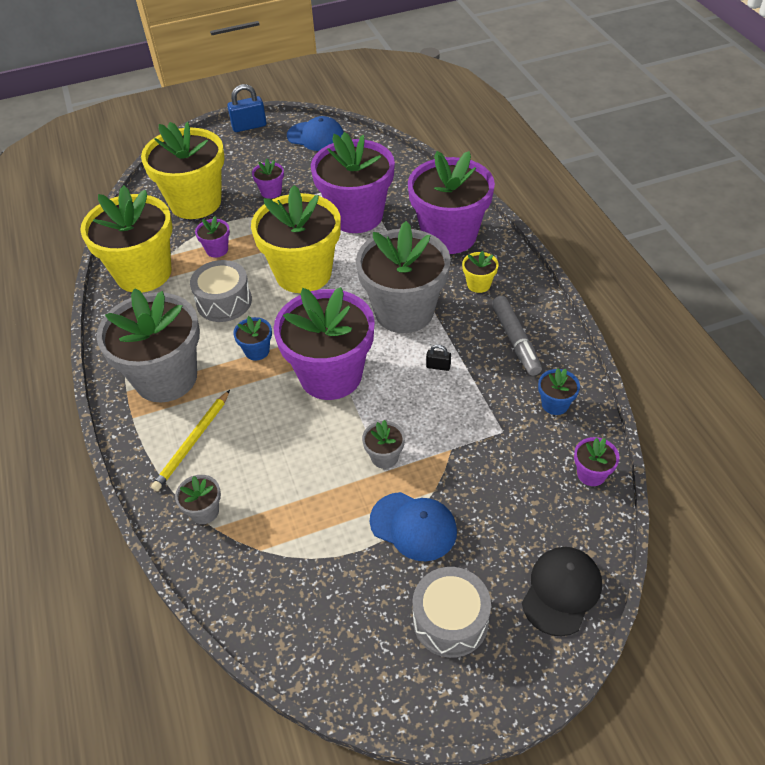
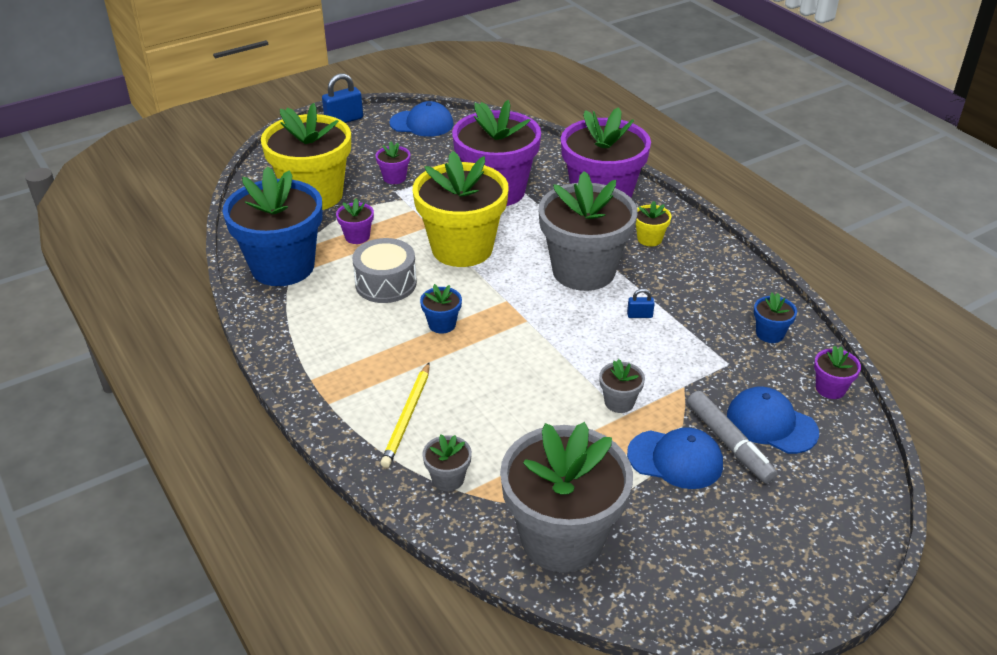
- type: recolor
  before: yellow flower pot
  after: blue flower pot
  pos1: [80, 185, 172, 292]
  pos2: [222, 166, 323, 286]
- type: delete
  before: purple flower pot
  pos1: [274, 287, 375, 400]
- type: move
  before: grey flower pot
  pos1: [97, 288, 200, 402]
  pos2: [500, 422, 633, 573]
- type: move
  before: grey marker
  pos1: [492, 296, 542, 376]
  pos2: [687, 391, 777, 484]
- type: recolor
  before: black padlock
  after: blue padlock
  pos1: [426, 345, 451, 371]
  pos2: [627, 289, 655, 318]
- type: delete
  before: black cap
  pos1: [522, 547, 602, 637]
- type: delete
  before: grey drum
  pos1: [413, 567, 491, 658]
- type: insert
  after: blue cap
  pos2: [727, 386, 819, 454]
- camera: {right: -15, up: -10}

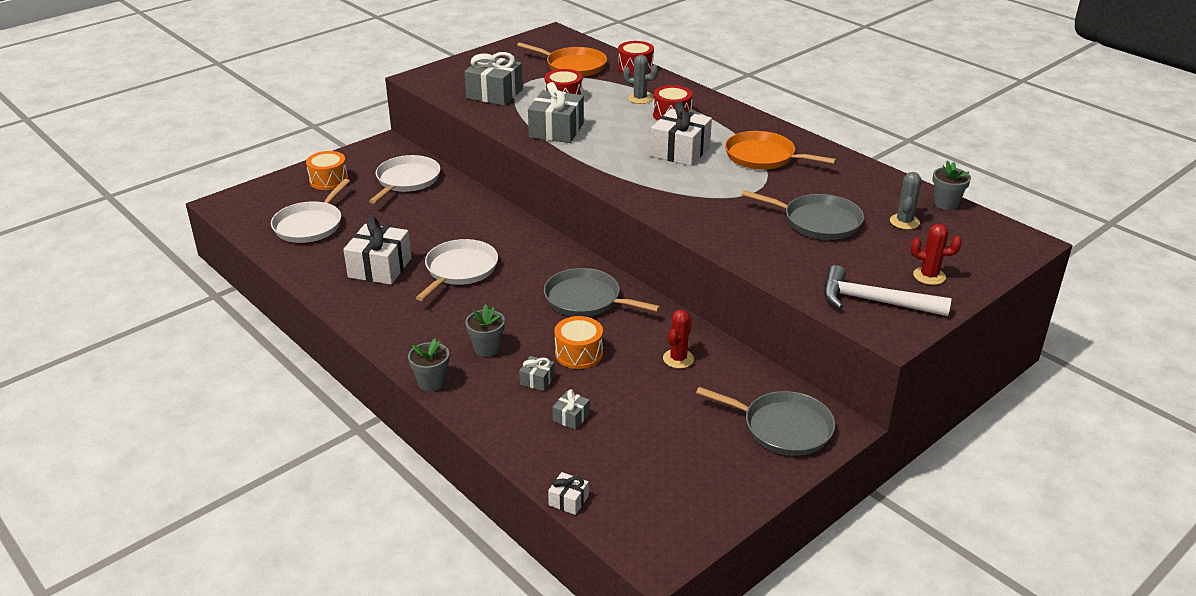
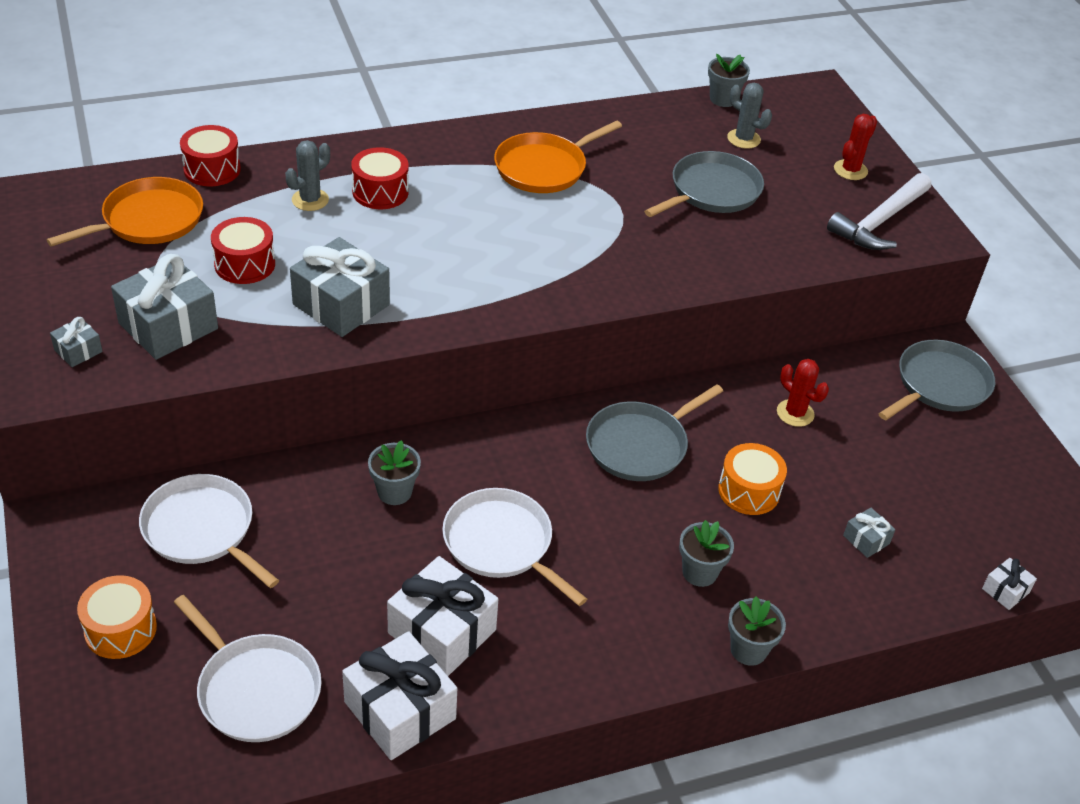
- type: move
  before: white gift
  pos1: [650, 101, 712, 166]
  pos2: [342, 631, 457, 760]
- type: move
  before: grey gift
  pos1: [519, 356, 555, 391]
  pos2: [50, 317, 103, 367]
- type: insert
  after: grey flower pot
  pos2: [368, 440, 421, 505]
- camera: {right: -70, up: 10}

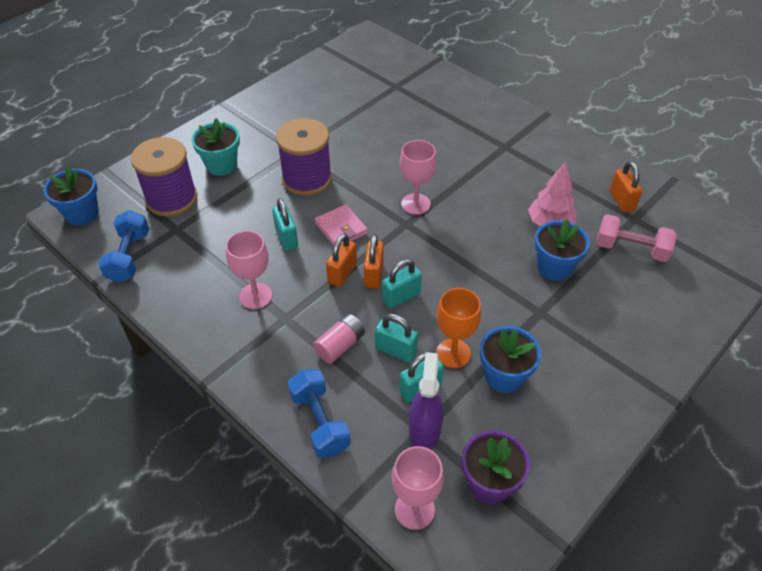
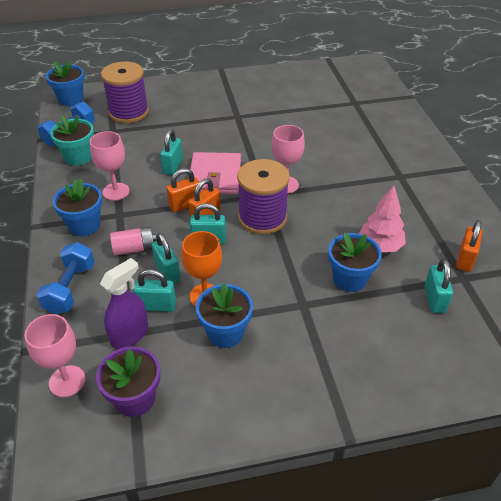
- type: move
  before: turquoise flower pot
  pos1: [191, 118, 240, 176]
  pos2: [50, 115, 94, 166]
- type: move
  before: purple spool
  pos1: [276, 118, 332, 196]
  pos2: [237, 159, 290, 235]
- type: resize
  before: pink wallet
  pos1: [315, 204, 368, 246]
  pos2: [190, 152, 241, 195]
  scale: 1.54
- type: replace
  before: pink dumbbell
  after: turquoise padlock
  pos1: [597, 214, 677, 262]
  pos2: [424, 259, 453, 313]
- type: insert
  after: blue flower pot
  pos2: [52, 179, 102, 236]
- camera: {right: 35, up: -5}

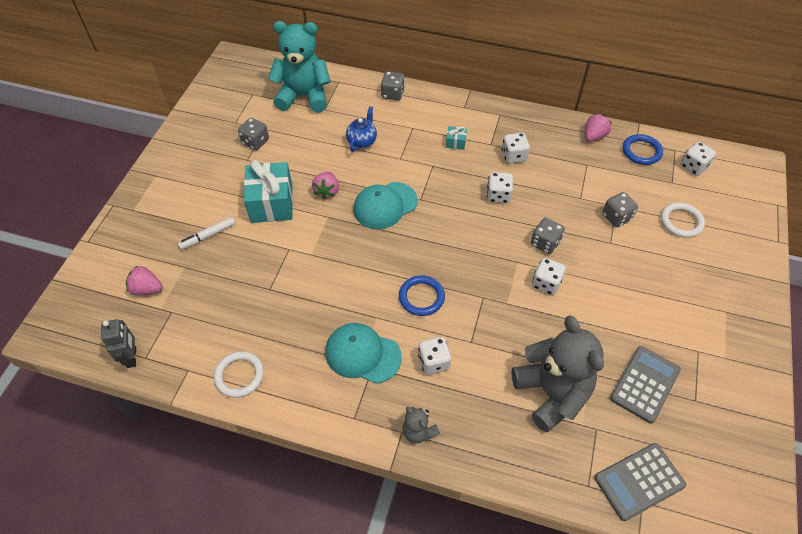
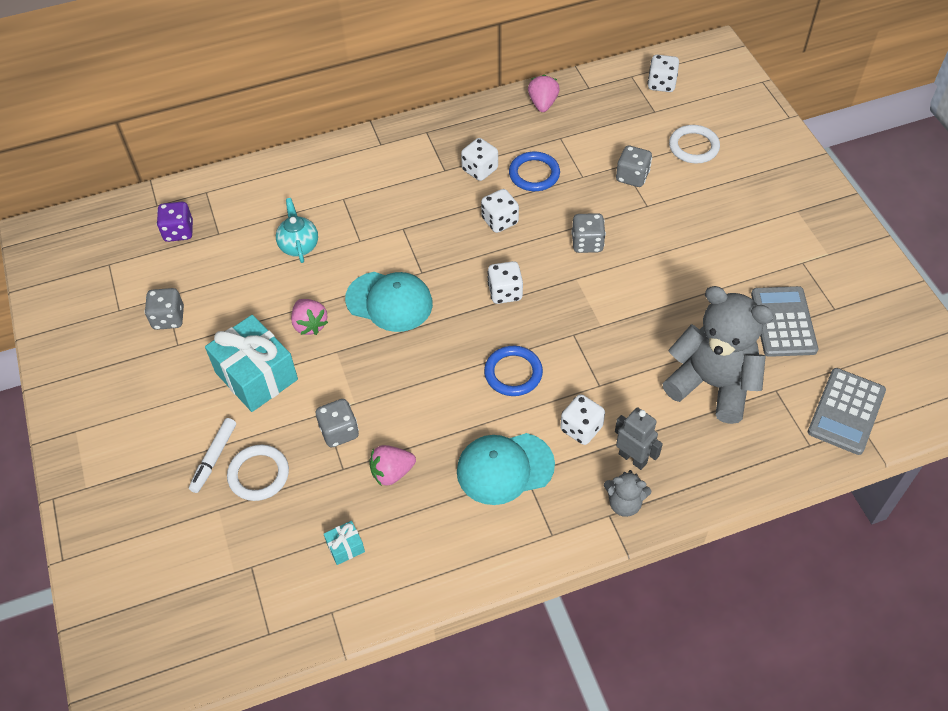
- type: replace
  before: turquoise teddy bear
  after: purple dice
  pos1: [268, 21, 331, 113]
  pos2: [157, 202, 193, 242]
- type: move
  before: grey dice
  pos1: [381, 71, 405, 101]
  pos2: [316, 399, 359, 447]
- type: recolor
  before: blue teapot
  after: turquoise teapot
  pos1: [346, 106, 377, 152]
  pos2: [276, 198, 318, 263]
- type: move
  before: turquoise gift
  pos1: [446, 126, 467, 150]
  pos2: [324, 521, 365, 565]
- type: move
  before: blue ring
  pos1: [623, 134, 663, 165]
  pos2: [509, 152, 560, 191]
- type: rotate
  before: turquoise cap
  pos1: [353, 182, 418, 229]
  pos2: [345, 272, 433, 332]
  turn: -90
- type: move
  before: white dice
  pos1: [532, 258, 566, 295]
  pos2: [487, 261, 523, 304]
- type: move
  before: pink strawberry
  pos1: [126, 265, 163, 295]
  pos2: [369, 445, 416, 486]
- type: move
  before: grey robot
  pos1: [101, 319, 136, 368]
  pos2: [615, 407, 663, 470]
- type: move
  before: white ring
  pos1: [214, 351, 264, 398]
  pos2: [227, 445, 289, 501]
- camera: {right: -35, up: 0}

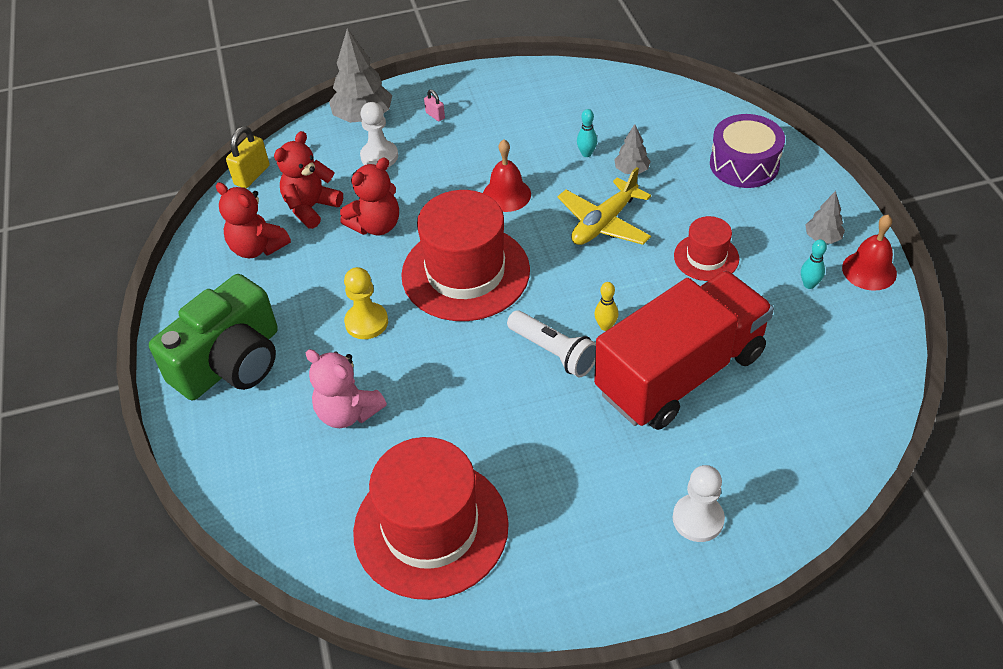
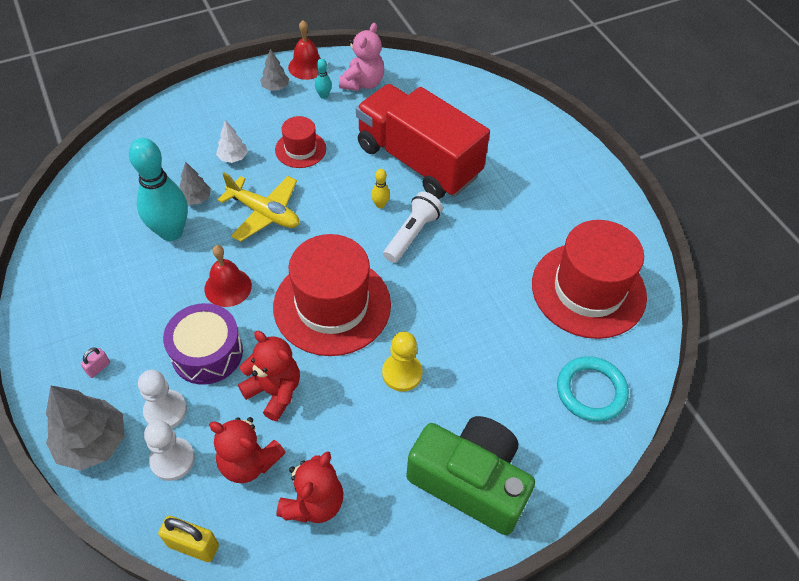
- type: resize
  before: turquoise bowling pin
  pos1: [577, 109, 597, 157]
  pos2: [129, 138, 188, 241]
  scale: 2.41
- type: move
  before: purple drum
  pos1: [710, 114, 785, 188]
  pos2: [163, 303, 243, 385]
- type: move
  before: pink teddy bear
  pos1: [305, 349, 387, 428]
  pos2: [339, 23, 384, 91]
- type: move
  before: white pawn
  pos1: [673, 465, 725, 542]
  pos2: [144, 420, 195, 481]
- type: insert
  after: white tree
  pos2: [216, 120, 248, 163]
- type: insert
  after: turquoise ring
  pos2: [557, 356, 629, 422]
- camera: {right: -105, up: 5}

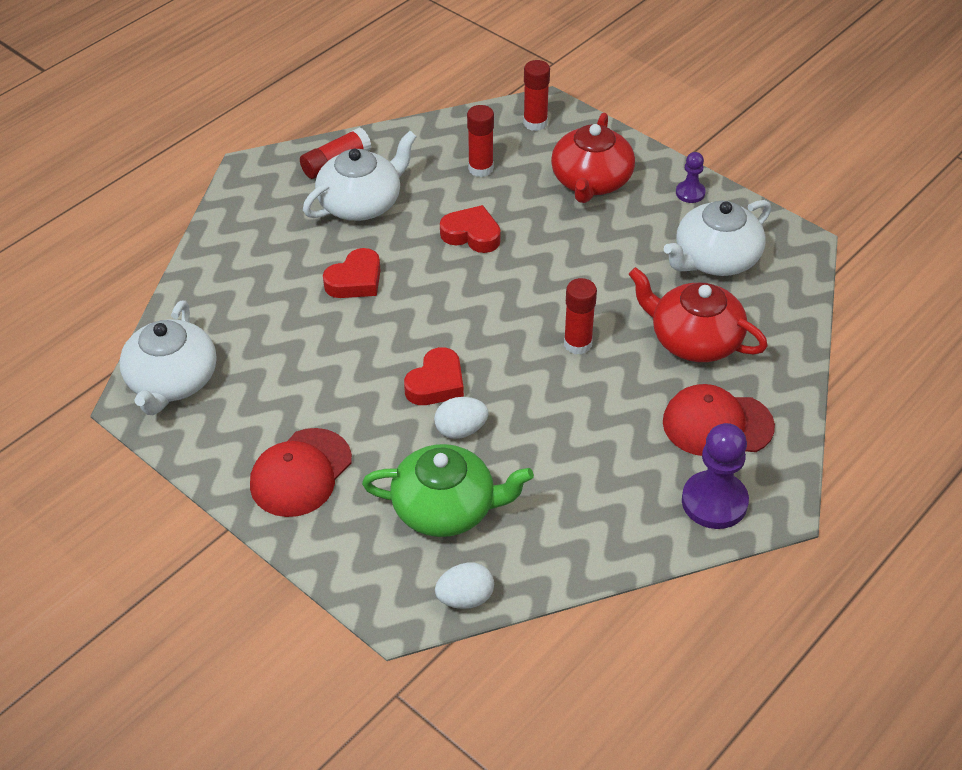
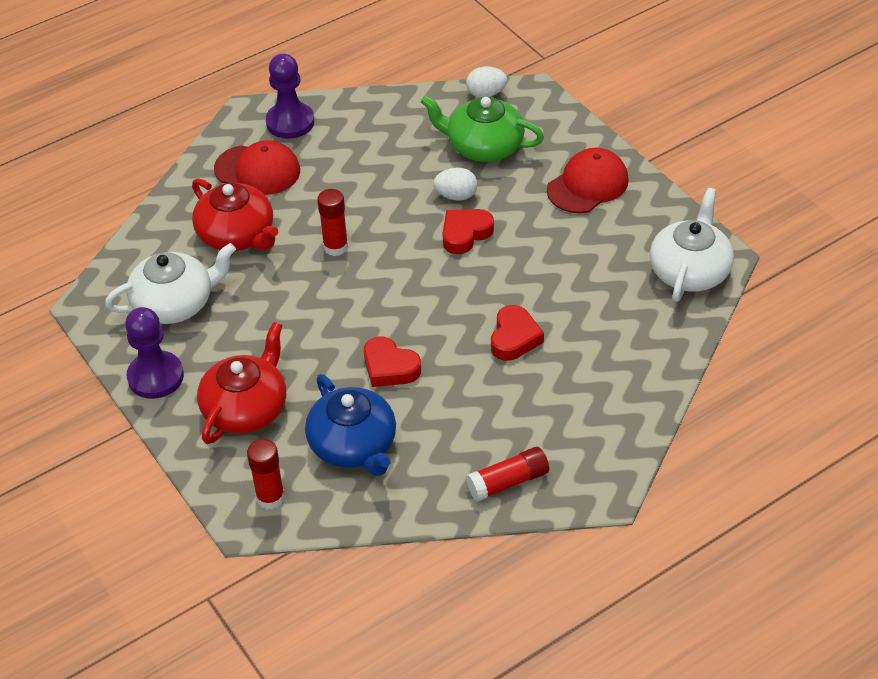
- type: replace
  before: red glue stick
  after: blue teapot
  pos1: [467, 105, 494, 177]
  pos2: [305, 374, 396, 476]
- type: delete
  before: white teapot
  pos1: [303, 131, 417, 221]
- type: resize
  before: purple pawn
  pos1: [676, 152, 706, 203]
  pos2: [125, 307, 184, 399]
  scale: 1.84
- type: rotate
  before: red heart
  pos1: [323, 248, 381, 298]
  pos2: [491, 305, 544, 361]
  turn: 135
- camera: {right: -165, up: 0}

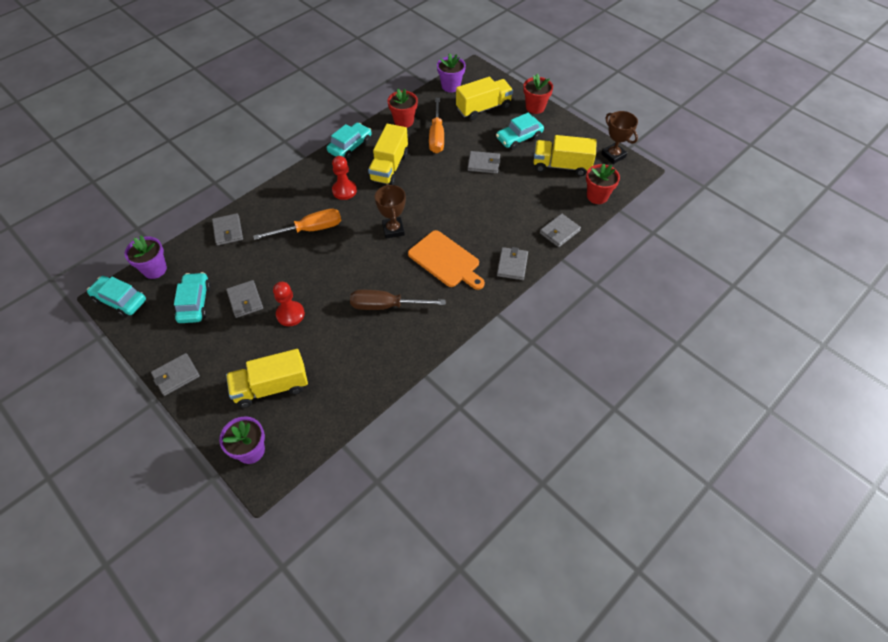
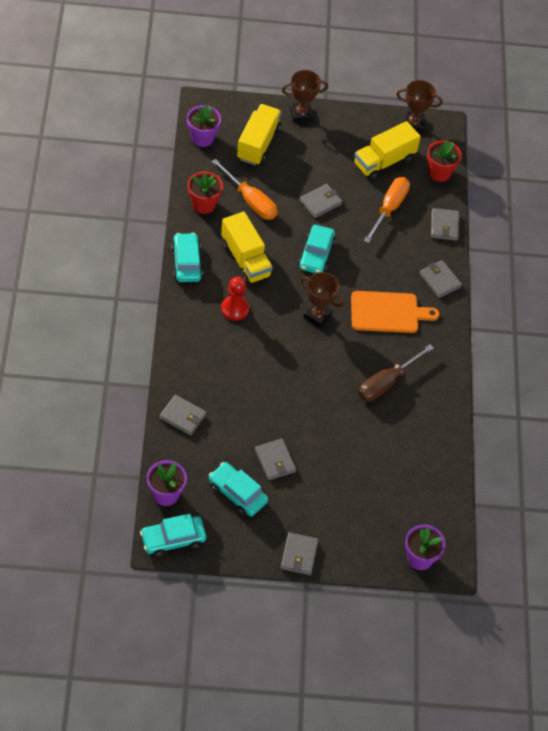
- type: replace
  before: red flower pot
  after: brown trophy
  pos1: [523, 74, 553, 114]
  pos2: [282, 70, 328, 122]
- type: move
  before: turquoise car
  pos1: [496, 113, 544, 150]
  pos2: [298, 225, 336, 273]
- type: move
  before: orange screwdriver
  pos1: [253, 209, 341, 240]
  pos2: [364, 177, 410, 243]
- type: rotate
  before: grey wallet
  pos1: [226, 280, 263, 318]
  pos2: [255, 439, 296, 480]
  turn: 45
- type: delete
  before: red pawn
  pos1: [273, 282, 305, 326]
- type: delete
  before: yellow truck
  pos1: [226, 349, 308, 408]
- camera: {right: -50, up: 0}

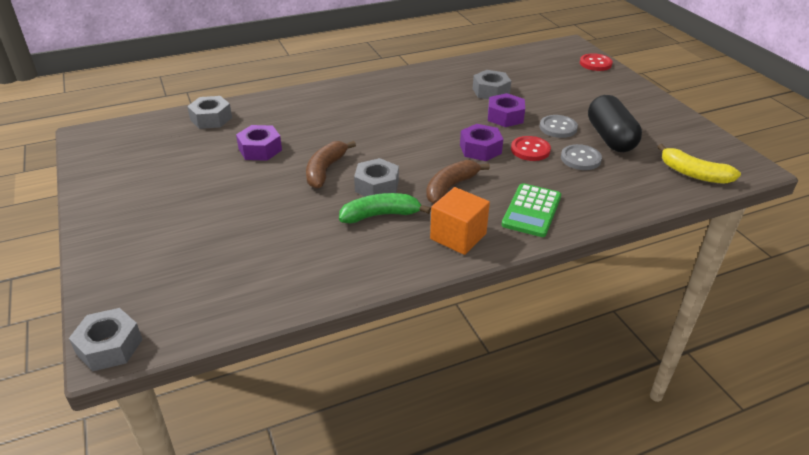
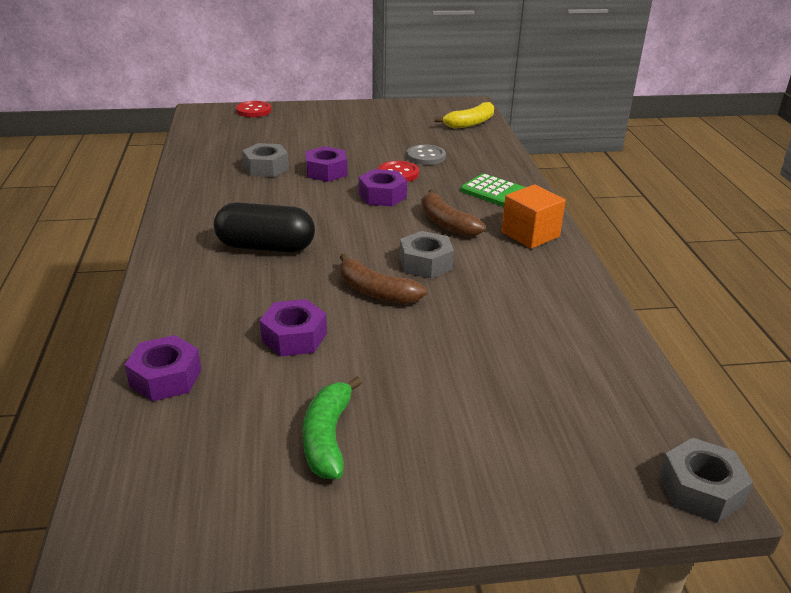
- type: move
  before: black capsule
  pos1: [588, 95, 642, 152]
  pos2: [214, 203, 315, 252]
- type: recolor
  before: grey nut
  after: purple nut
  pos1: [187, 96, 232, 129]
  pos2: [125, 335, 201, 401]
- type: delete
  before: grey button
  pos1: [540, 115, 578, 138]
- type: move
  before: green banana
  pos1: [339, 193, 431, 223]
  pos2: [302, 376, 362, 479]
- camera: {right: -75, up: -5}

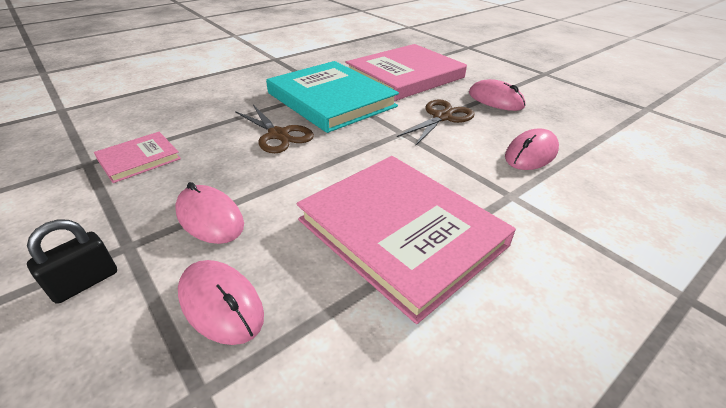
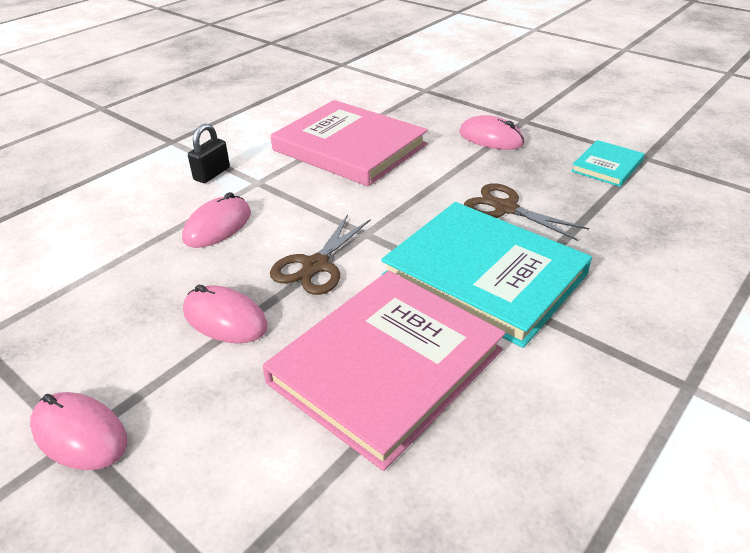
- type: recolor
  before: pink book
  after: turquoise book
  pos1: [94, 132, 181, 183]
  pos2: [571, 140, 645, 187]
- type: move
  before: black padlock
  pos1: [27, 220, 117, 304]
  pos2: [188, 123, 230, 183]
- type: move
  before: pink mouse
  pos1: [178, 260, 264, 345]
  pos2: [30, 392, 127, 470]
- camera: {right: 170, up: 0}

